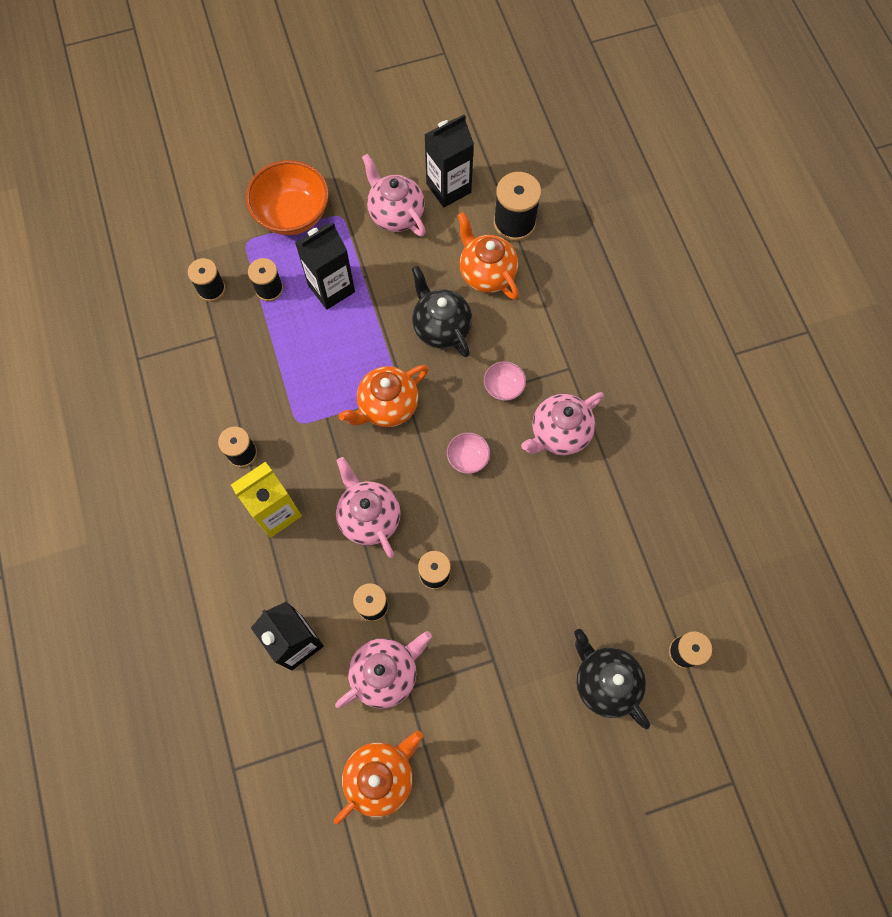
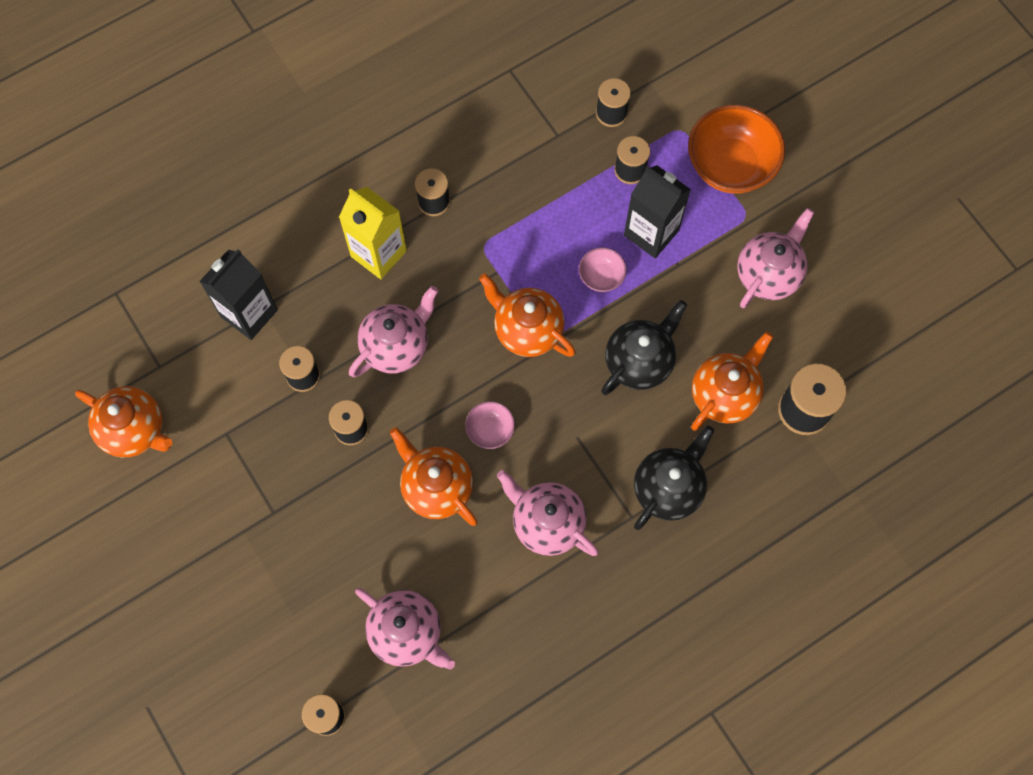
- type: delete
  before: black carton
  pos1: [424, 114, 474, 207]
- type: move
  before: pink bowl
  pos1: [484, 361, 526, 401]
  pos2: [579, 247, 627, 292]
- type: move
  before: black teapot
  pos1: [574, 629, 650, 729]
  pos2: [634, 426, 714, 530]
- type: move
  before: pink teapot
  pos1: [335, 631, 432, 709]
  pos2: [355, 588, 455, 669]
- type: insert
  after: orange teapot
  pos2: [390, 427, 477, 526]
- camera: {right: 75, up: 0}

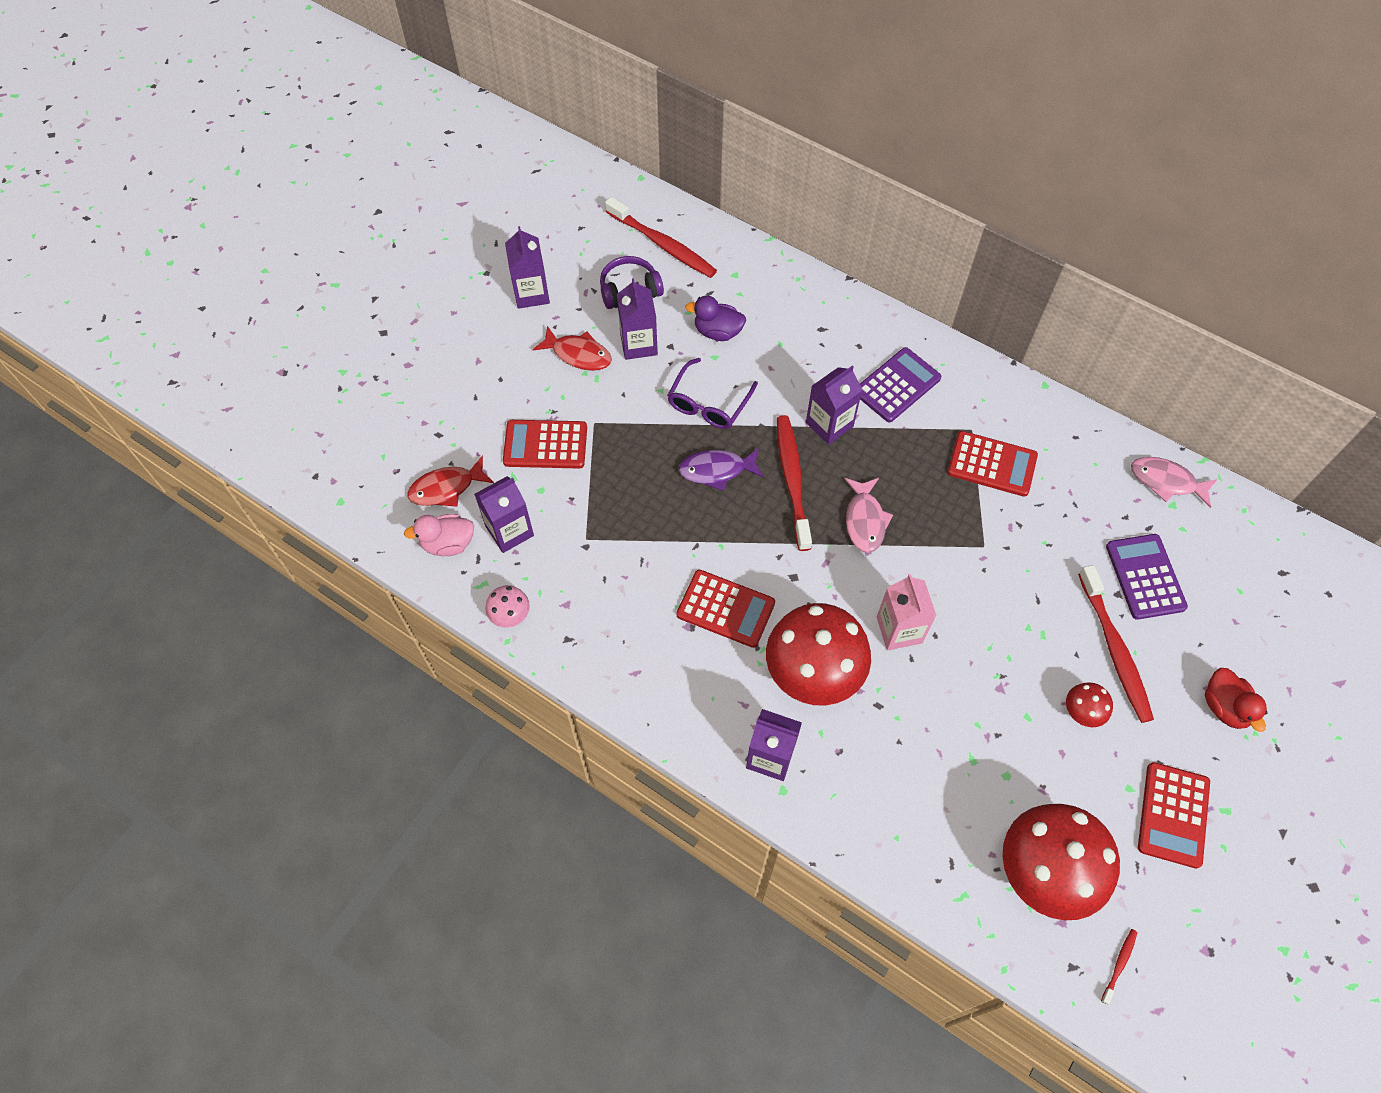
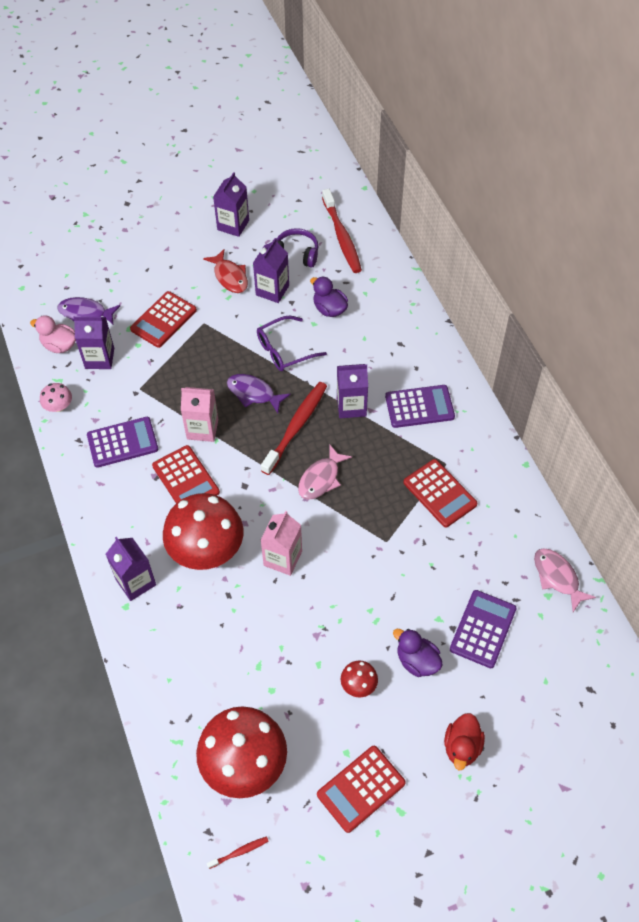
- type: rotate
  before: red calculator
  pos1: [503, 420, 587, 469]
  pos2: [130, 291, 197, 348]
  turn: -90
- type: recolor
  before: red fish
  after: purple fish
  pos1: [407, 455, 494, 507]
  pos2: [58, 297, 120, 324]
- type: replace
  before: red toothbrush
  after: purple duck
  pos1: [1078, 565, 1154, 723]
  pos2: [393, 629, 443, 677]
- type: insert
  after: pink carton
  pos2: [181, 387, 218, 442]
- type: insert
  after: purple calculator
  pos2: [87, 417, 158, 468]
- camera: {right: 35, up: -5}

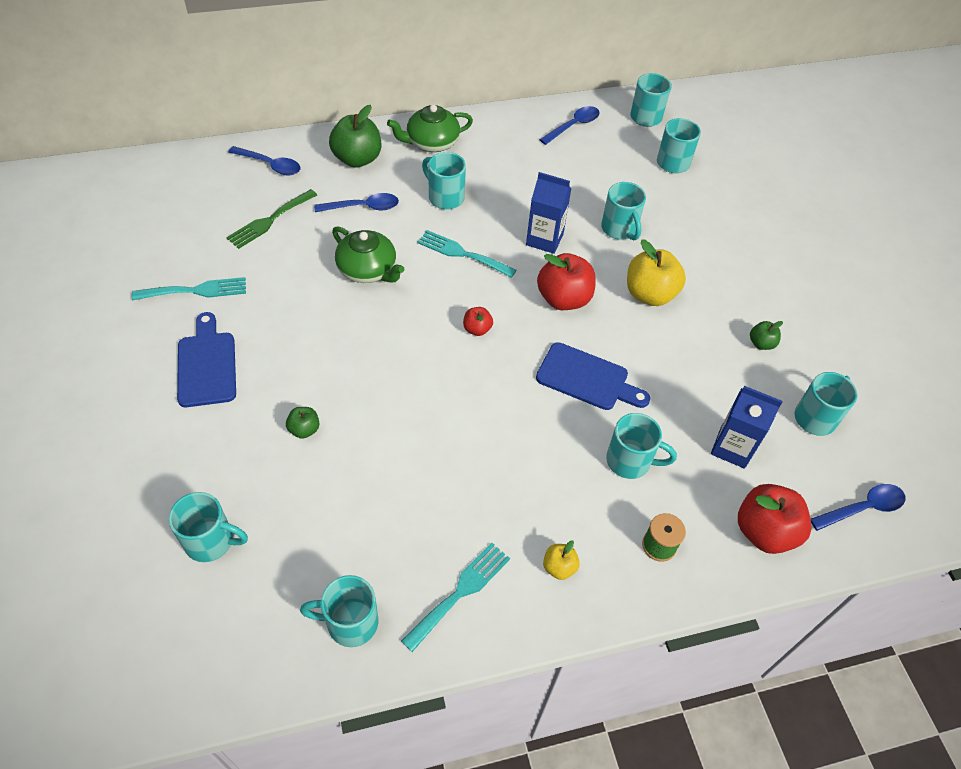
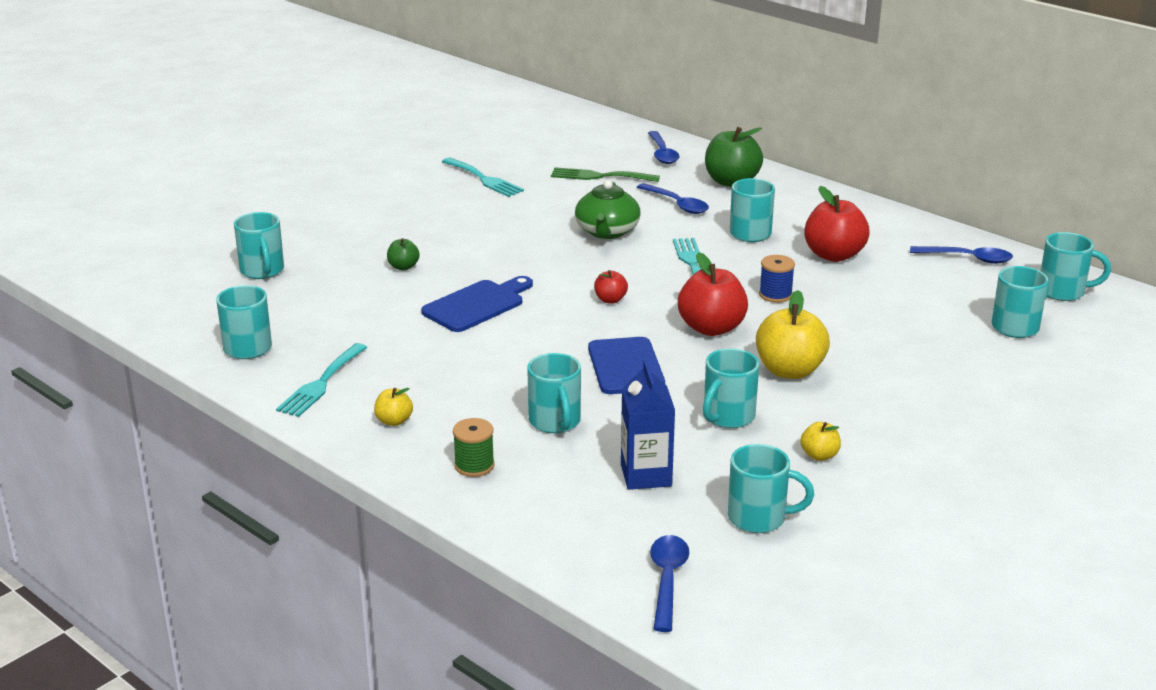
- type: delete
  before: green teapot
  pos1: [387, 104, 473, 152]
- type: replace
  before: blue carton
  after: blue spool
  pos1: [526, 172, 571, 254]
  pos2: [759, 255, 795, 303]
- type: move
  before: turquoise mug
  pos1: [601, 182, 646, 241]
  pos2: [703, 348, 759, 428]
- type: move
  before: blue cutting board
  pos1: [177, 312, 236, 407]
  pos2: [421, 276, 533, 332]
- type: recolor
  before: green apple
  after: yellow apple
  pos1: [750, 321, 783, 350]
  pos2: [801, 422, 841, 461]
- type: move
  before: red apple
  pos1: [738, 484, 811, 554]
  pos2: [804, 186, 869, 262]
- type: rotate
  before: blue spoon
  pos1: [811, 484, 906, 531]
  pos2: [650, 535, 689, 632]
  turn: -120
- type: rotate
  before: turquoise fork
  pos1: [401, 543, 510, 652]
  pos2: [276, 343, 368, 417]
  turn: 105
- camera: {right: 60, up: -25}

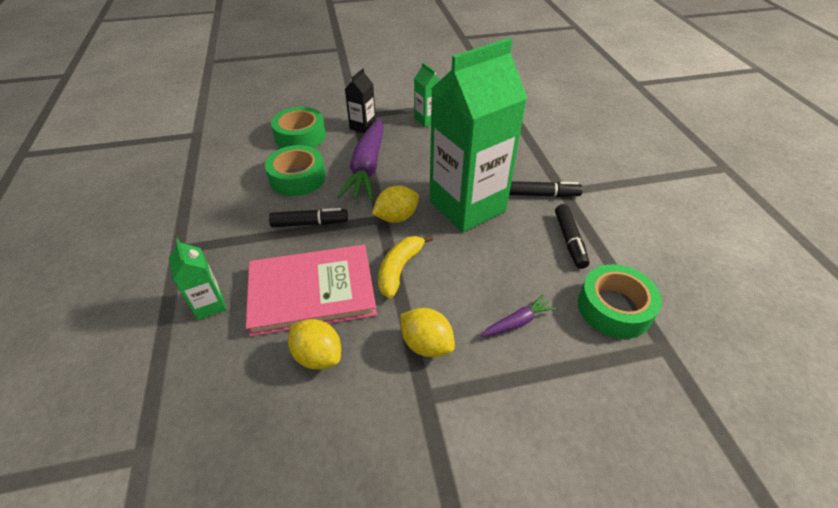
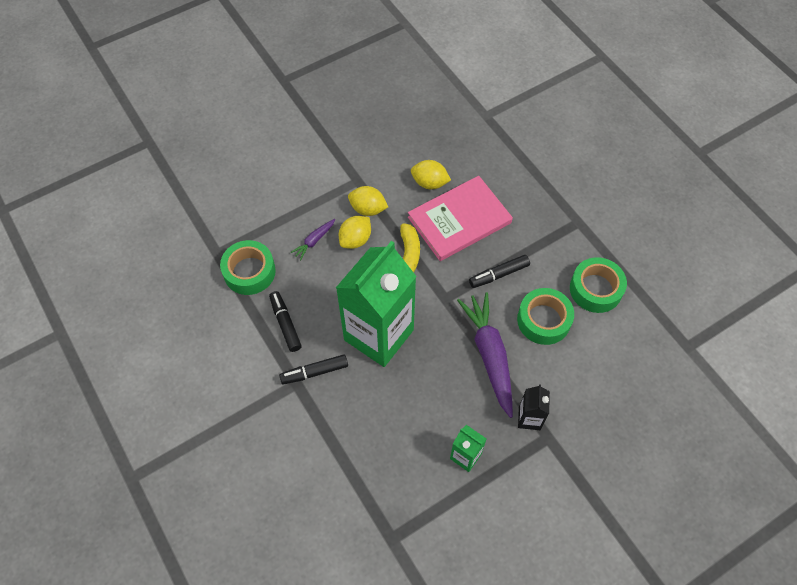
- type: move
  before: green tape
  pos1: [271, 107, 326, 148]
  pos2: [570, 257, 627, 313]
- type: move
  before: yellow lemon
  pos1: [372, 185, 419, 223]
  pos2: [339, 216, 371, 249]
- type: delete
  before: green carton
  pos1: [169, 238, 227, 320]
- camera: {right: 160, up: 15}

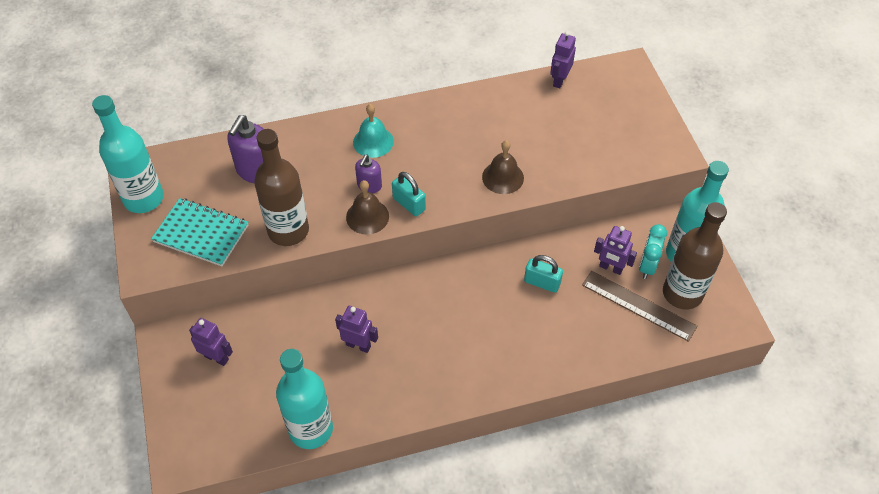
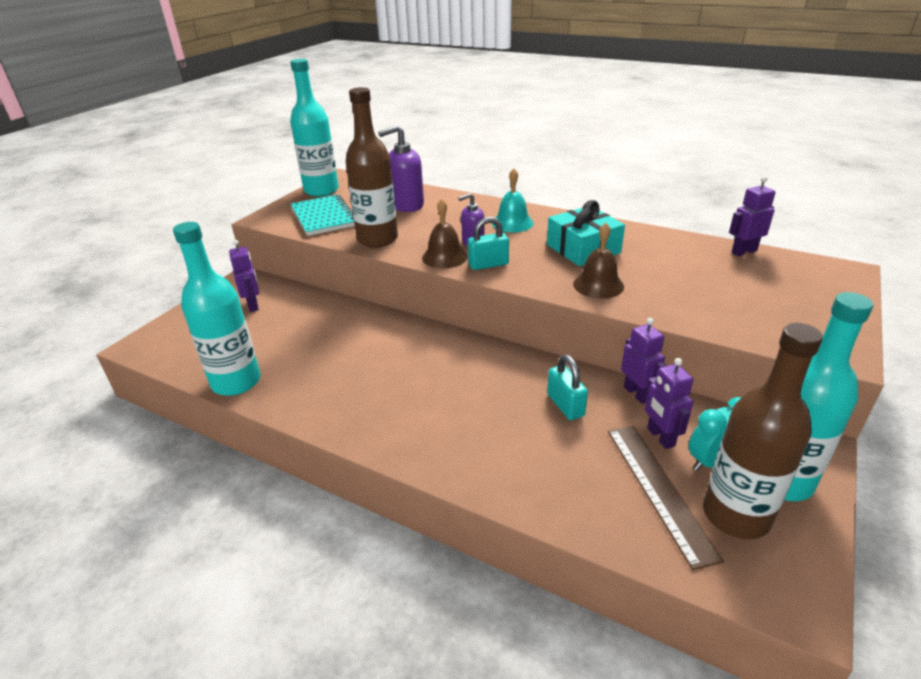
- type: rotate
  before: turquoise padlock
  pos1: [392, 172, 426, 216]
  pos2: [468, 217, 509, 270]
  turn: 75
- type: move
  before: purple robot
  pos1: [335, 306, 378, 353]
  pos2: [621, 318, 667, 404]
- type: insert
  after: turquoise gift
  pos2: [547, 200, 625, 266]
- camera: {right: 45, up: -20}

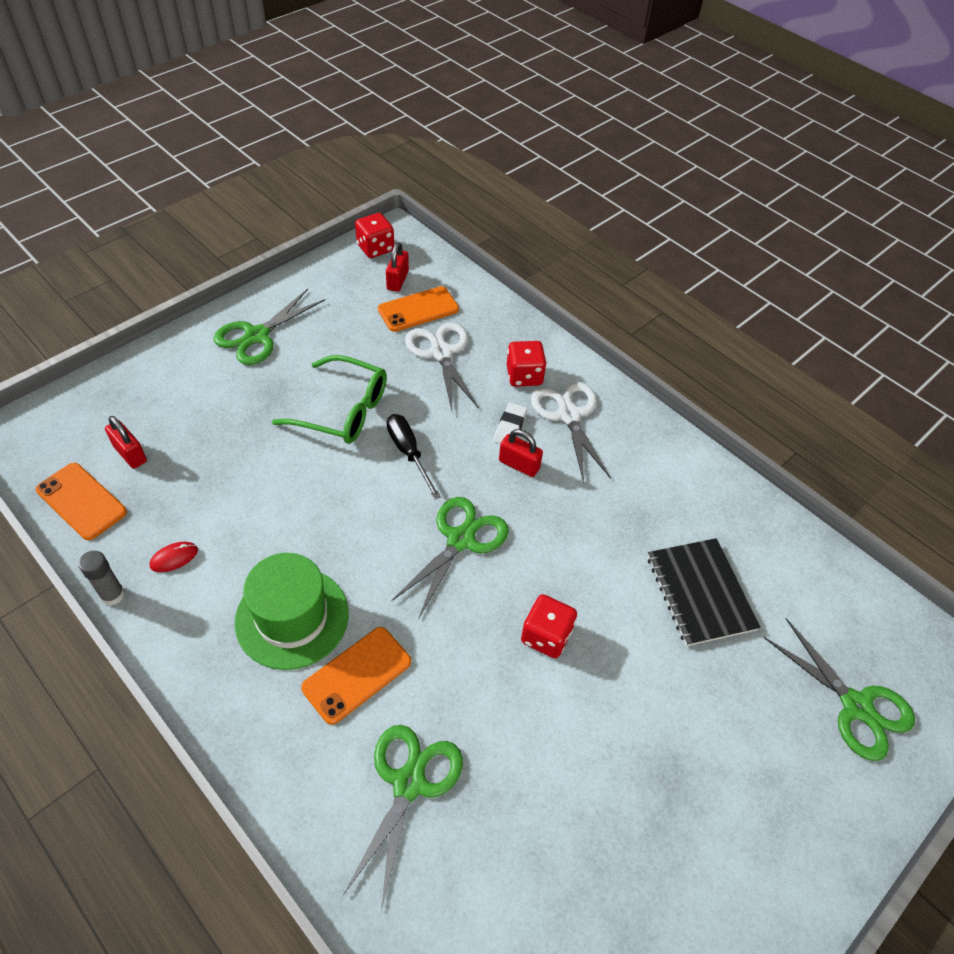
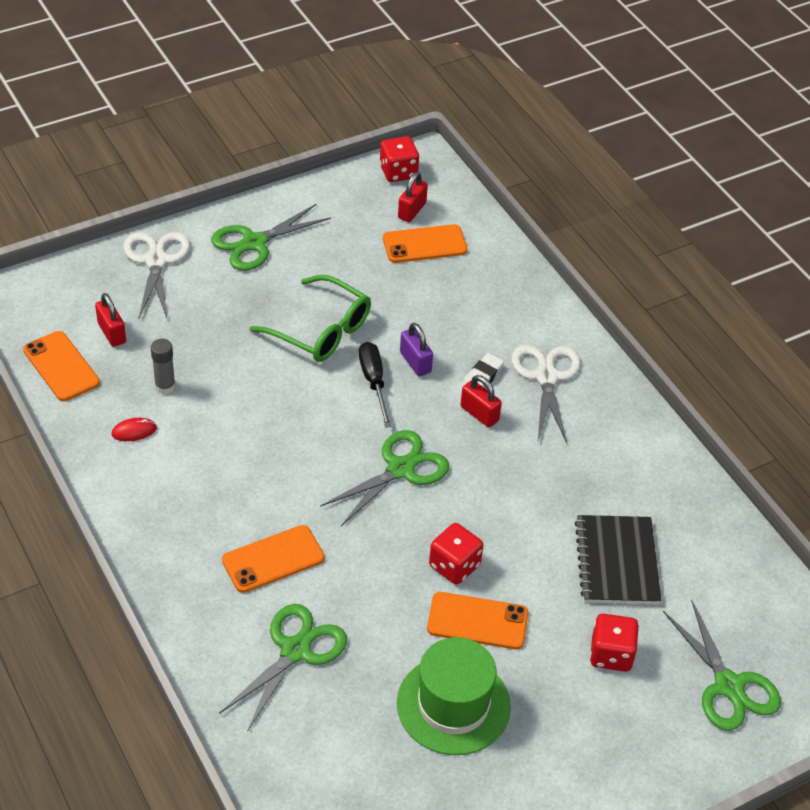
- type: move
  before: white scissors
  pos1: [405, 322, 479, 411]
  pos2: [124, 232, 190, 319]
- type: move
  before: red dice
  pos1: [507, 341, 547, 387]
  pos2: [590, 613, 639, 672]
- type: move
  before: grey glue stick
  pos1: [78, 551, 125, 606]
  pos2: [151, 339, 176, 394]
- type: move
  before: green hat
  pos1: [235, 553, 349, 670]
  pos2: [397, 637, 511, 755]
- type: insert
  after: purple padlock
  pos2: [400, 323, 433, 376]
- type: insert
  after: orange phone
  pos2: [427, 592, 528, 649]
- camera: {right: 15, up: -5}

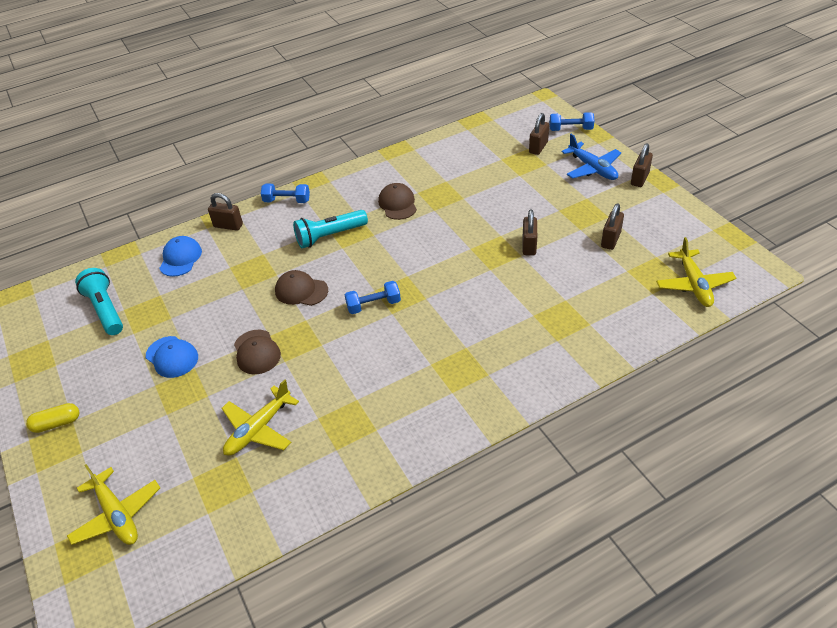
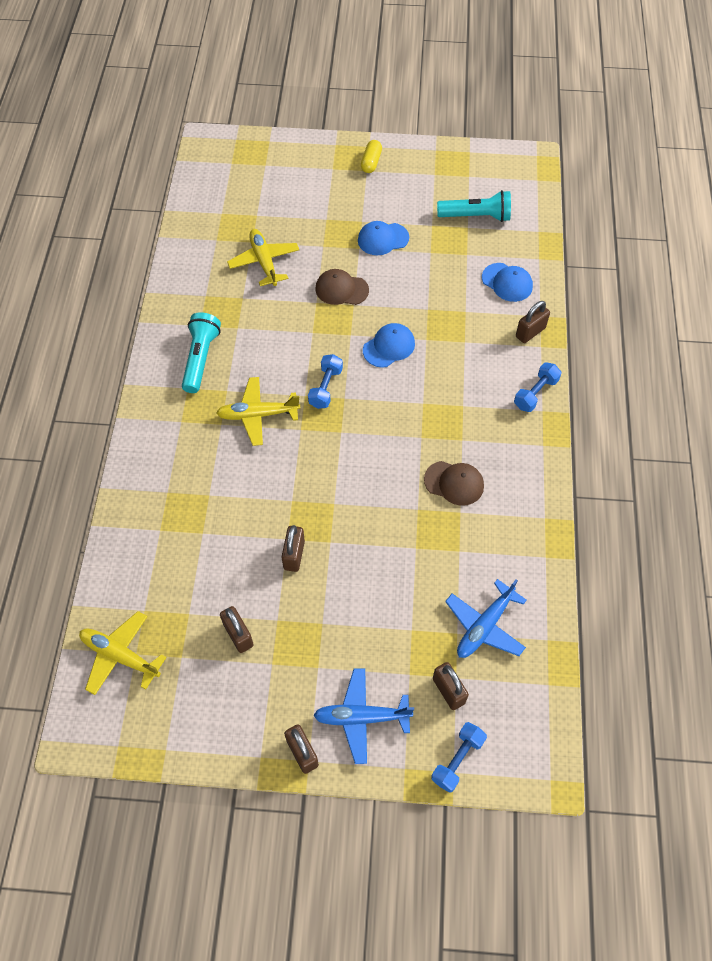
- type: rotate
  before: brown padlock
  pos1: [523, 209, 537, 255]
  pos2: [282, 525, 305, 572]
  turn: 60
- type: move
  before: turquoise flashlight
  pos1: [293, 210, 368, 248]
  pos2: [182, 312, 221, 393]
- type: recolor
  before: brown cap
  after: blue cap
  pos1: [275, 270, 328, 306]
  pos2: [363, 323, 415, 368]
- type: move
  before: yellow plane
  pos1: [67, 464, 160, 545]
  pos2: [216, 377, 300, 446]
- type: insert
  after: blue plane
  pos2: [445, 579, 527, 658]
- camera: {right: 120, up: 15}

